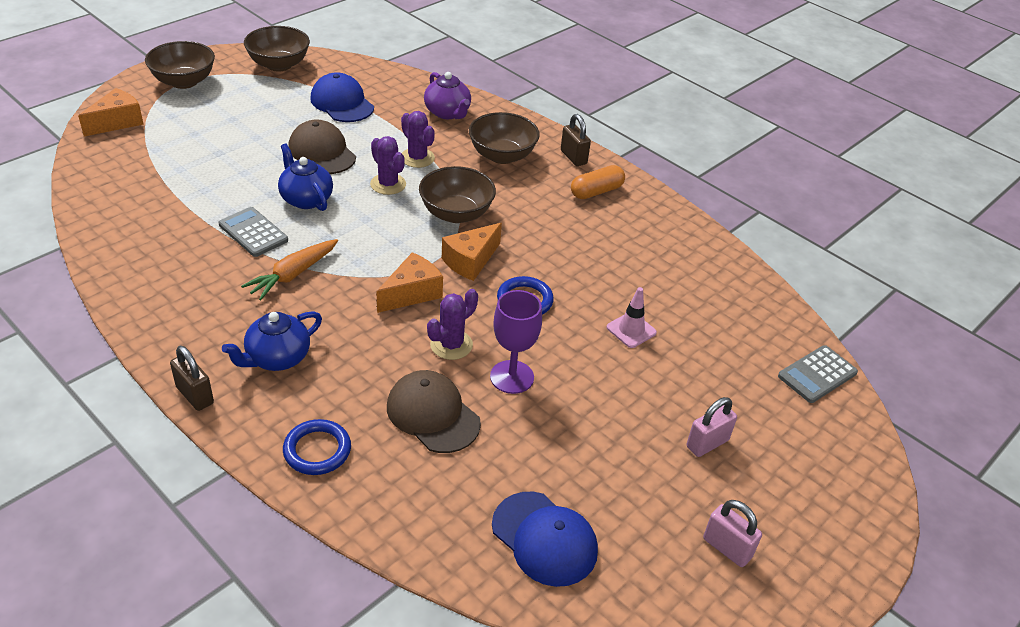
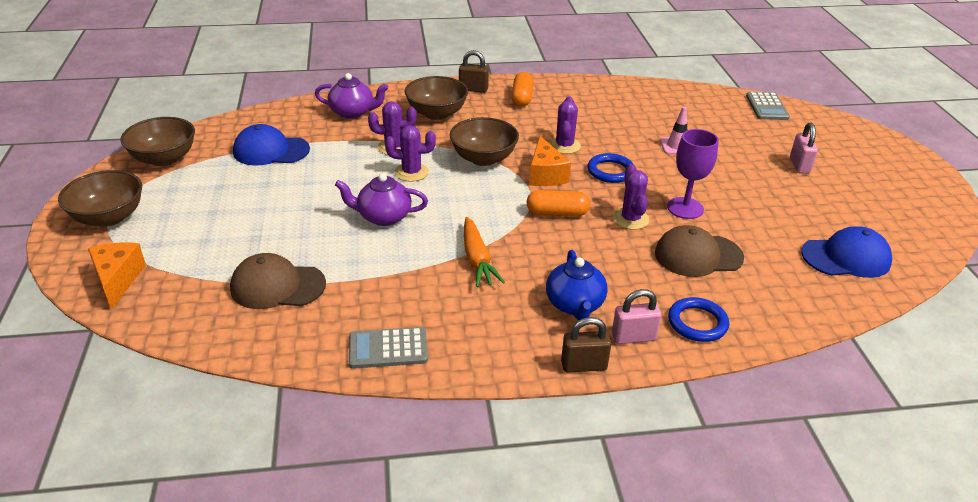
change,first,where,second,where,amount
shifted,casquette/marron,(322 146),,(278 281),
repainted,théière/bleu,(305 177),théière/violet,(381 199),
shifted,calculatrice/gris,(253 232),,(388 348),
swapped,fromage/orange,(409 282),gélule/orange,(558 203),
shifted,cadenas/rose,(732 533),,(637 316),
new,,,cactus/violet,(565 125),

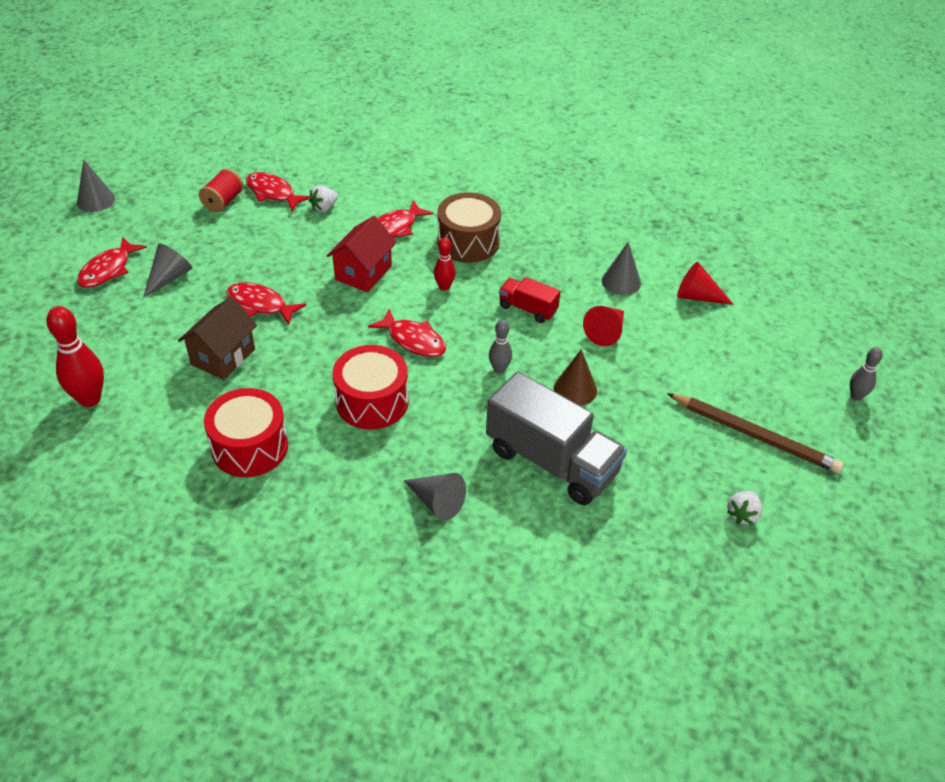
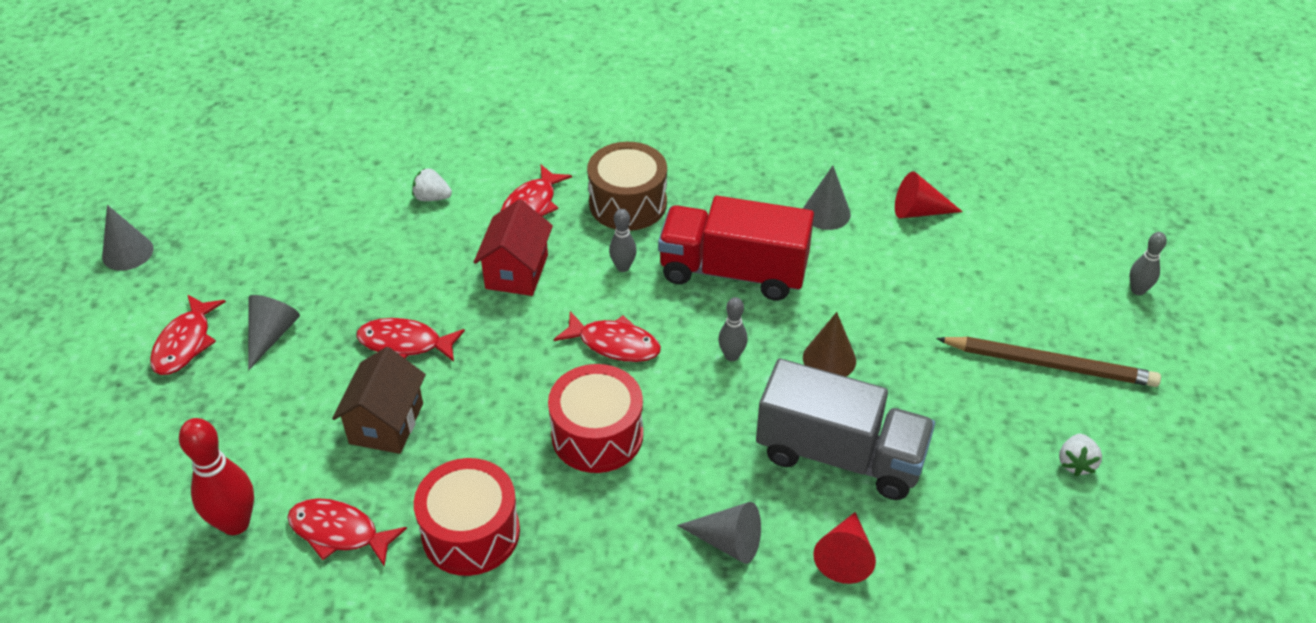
change,first,where,second,where,amount
gone,bobine/rouge,(221 190),,,
shifted,poisson/rouge,(277 191),,(347 532),
rotated,fraise/blanc,(323 199),,(432 184),75 degrees clockwise
repainted,quille/rouge,(445 264),quille/gris,(623 240),
scaled,camion/rouge,(530 300),,(736 248),x2.02
shifted,cône/rouge,(603 326),,(844 548),

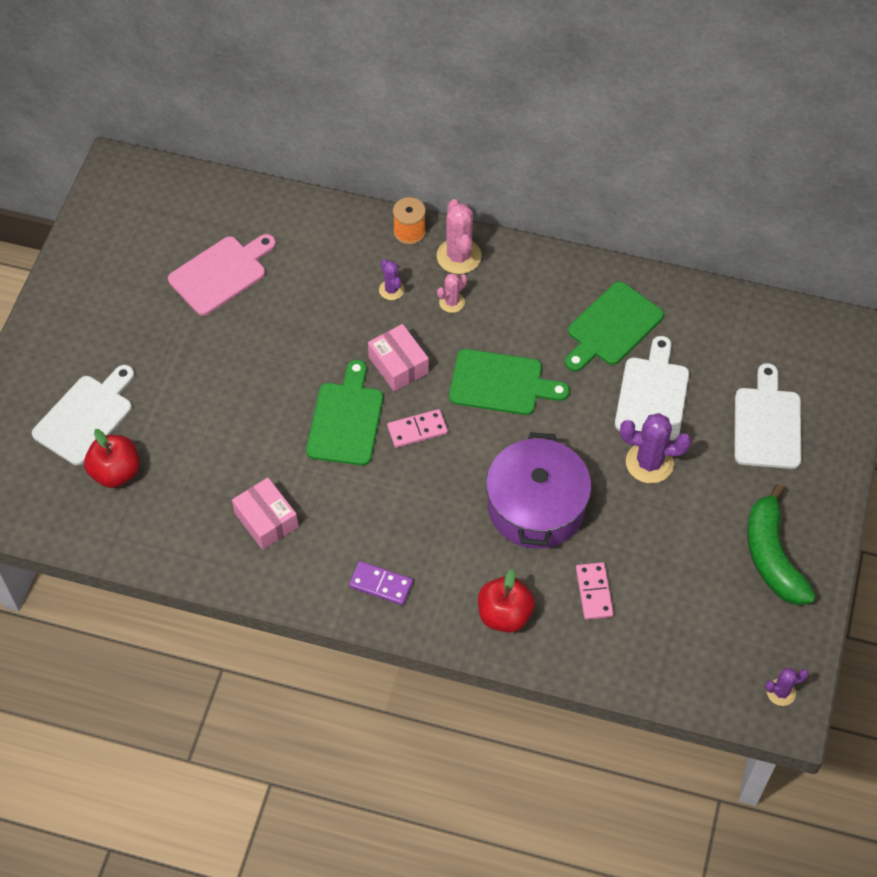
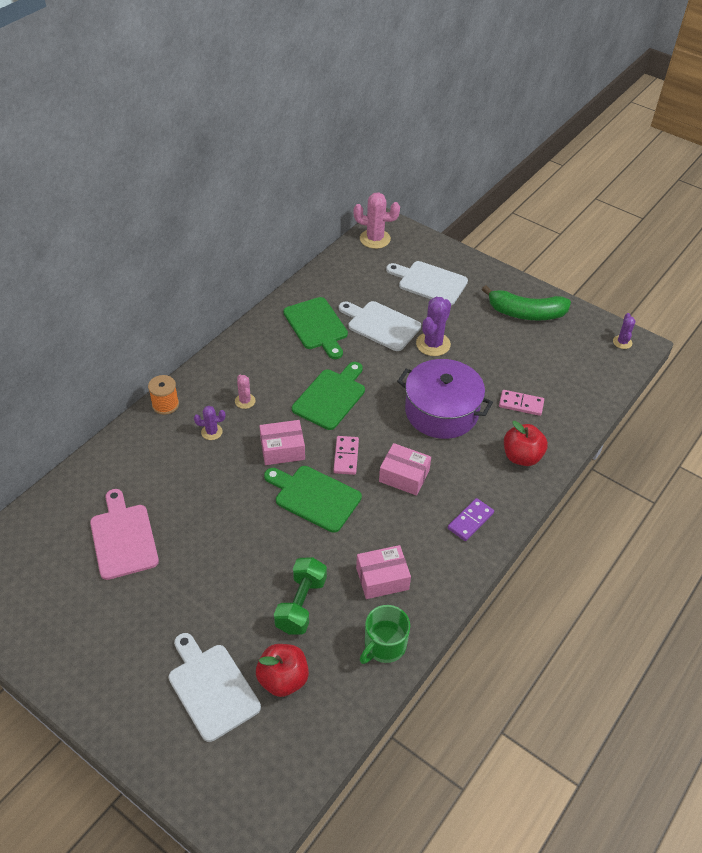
change,first,where,second,where,amount
shifted,cactus/rose,(459 236),,(377 220),
new,,,boîte/rose,(405 469),
new,,,haltère/vert,(300 596),
new,,,tasse/vert,(385 634),

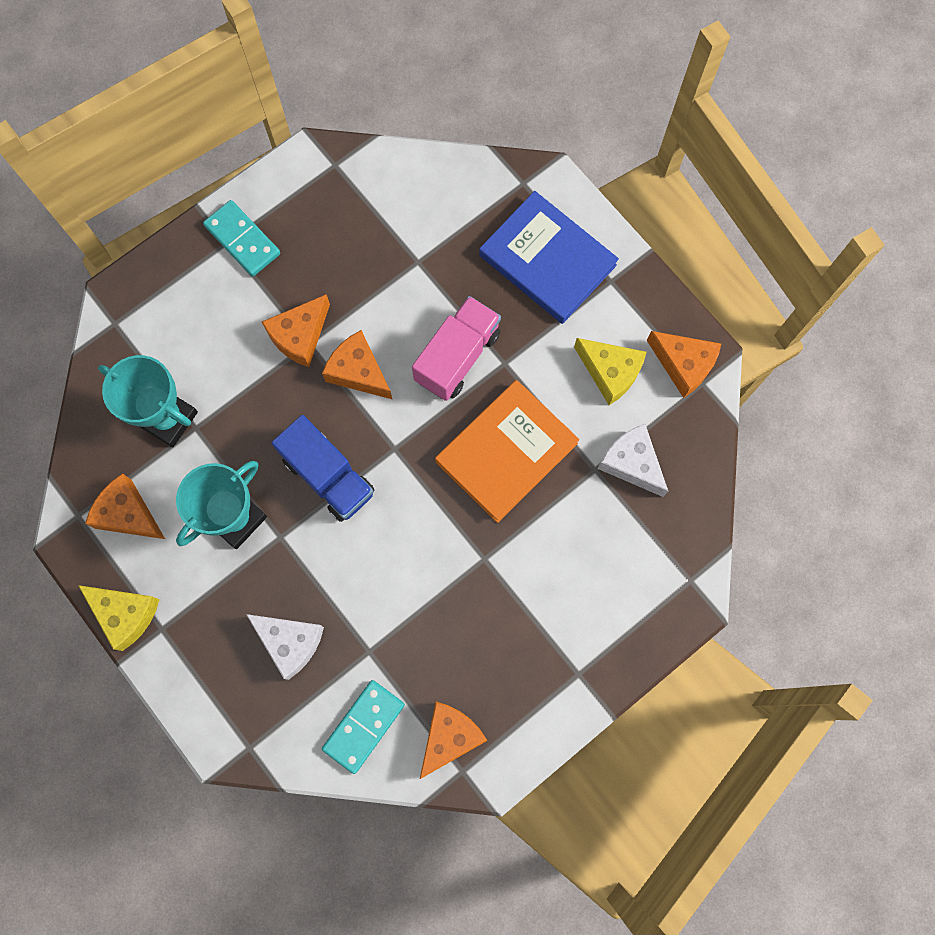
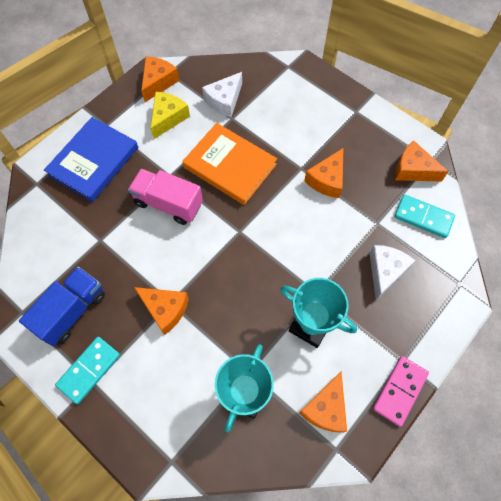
change,first,where,second,where,amount
shifted,fromage/orange,(357 365),,(323 173),
shifted,camion/bleu,(323 468),,(62 306),
swapped,fromage/jaune,(119 618),domino/rose,(401 391),

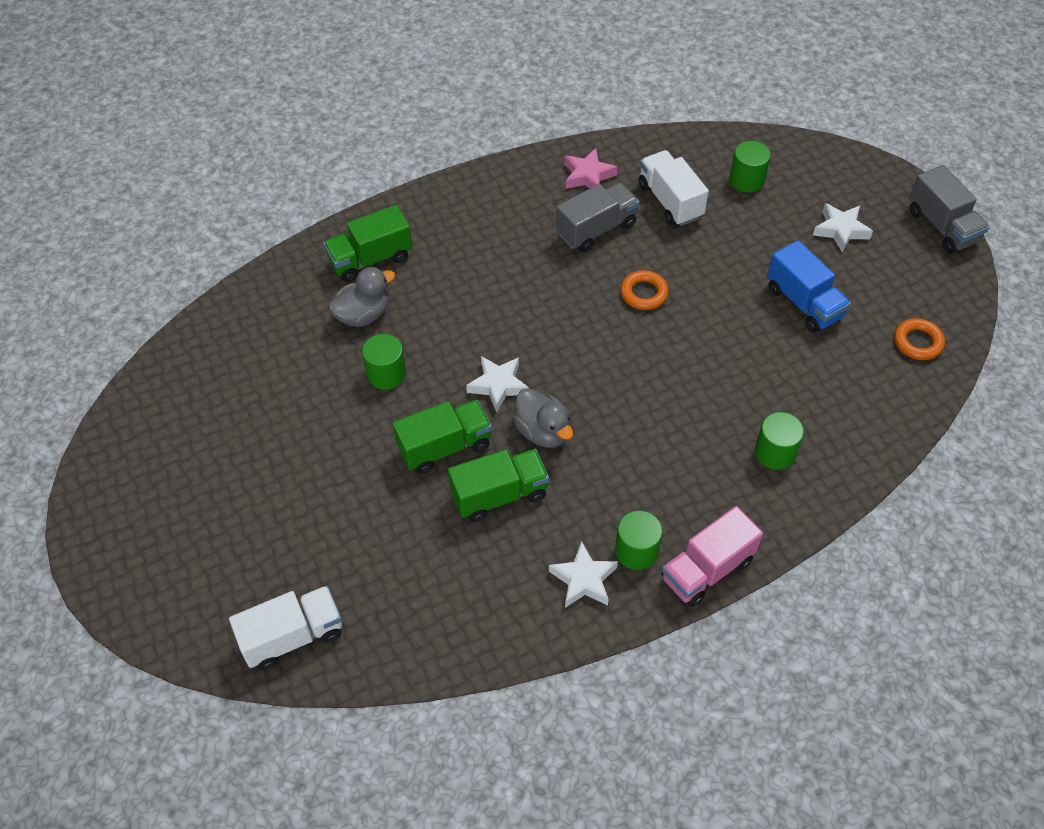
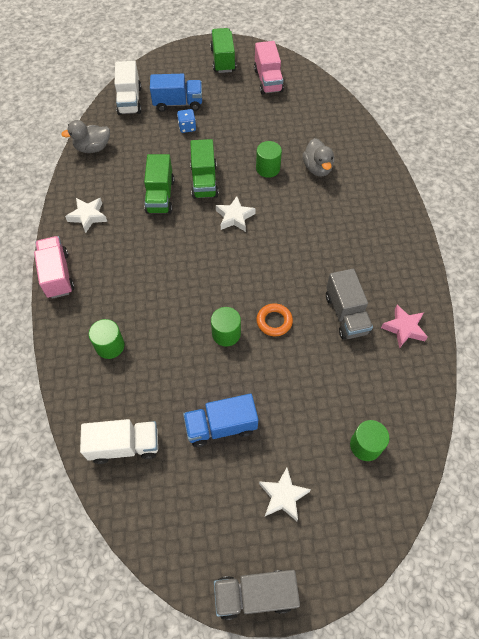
change,first,where,second,where,amount
shifted,camion/blanc,(673 188),,(119 441),
shifted,camion/vert,(368 243),,(223 50),
gone,anneau/orange,(919 339),,,
shifted,canard/gris,(543 418),,(85 136),
shifted,cylindre/vert,(638 540),,(226 326),
new,,,camion/rose,(269 68),
new,,,camion/bleu,(176 93),
new,,,dé/bleu,(186 121),

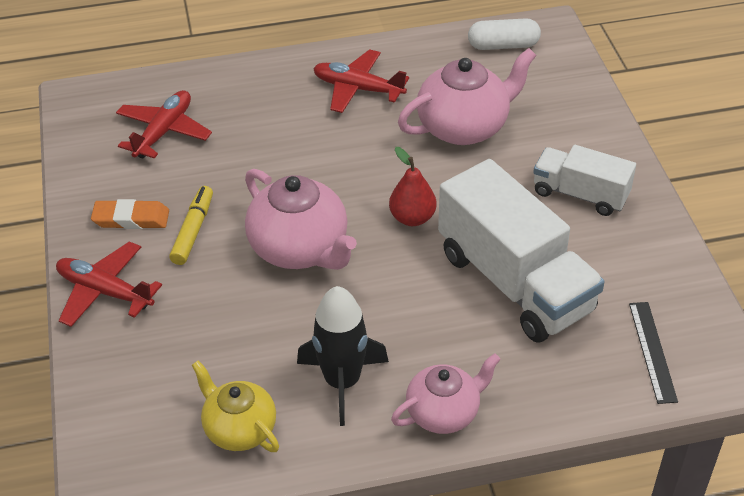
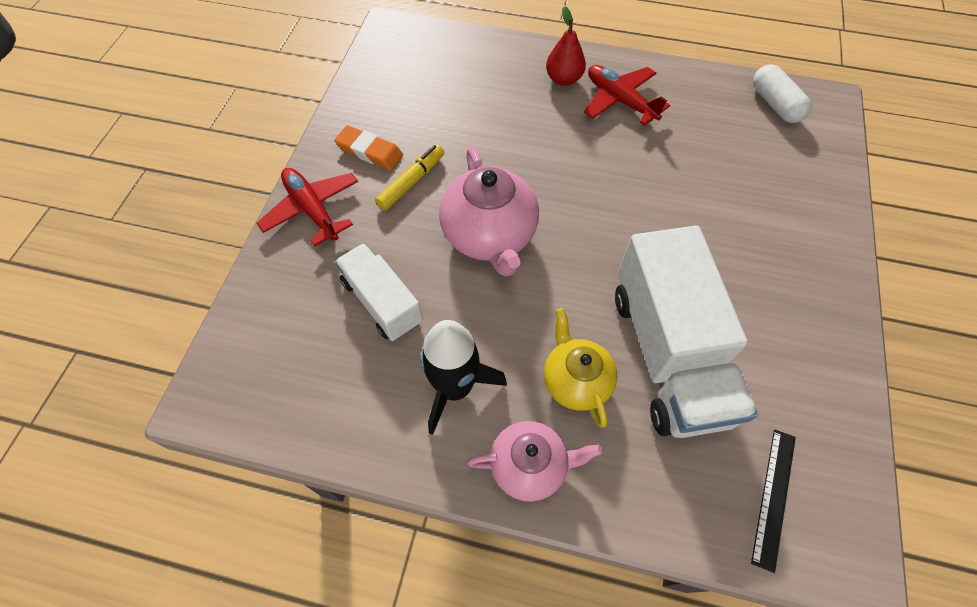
change,first,where,second,where,amount
rotated,gélule/blanc,(504 34),,(782 93),45 degrees clockwise
gone,théière/rose,(467 96),,,
gone,avion/rouge,(164 124),,,
shifted,camion/blanc,(584 180),,(379 292),
shifted,poire/rouge,(413 186),,(566 46),
shifted,théière/jaune,(235 406),,(580 367),

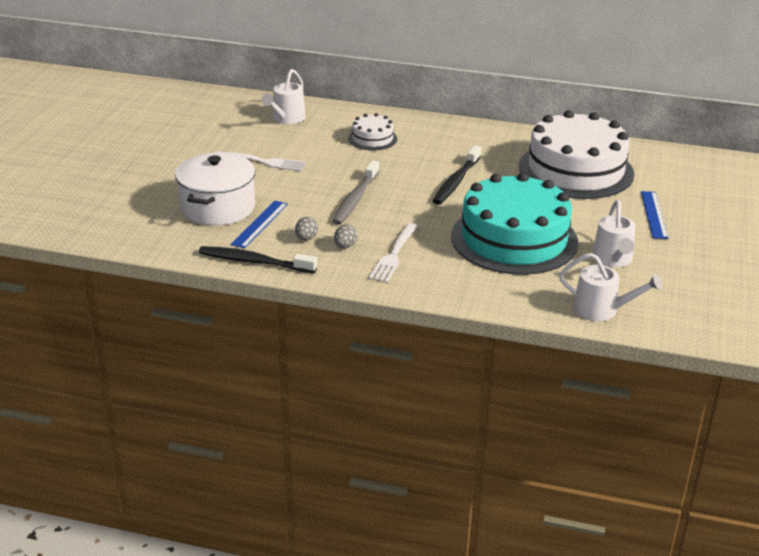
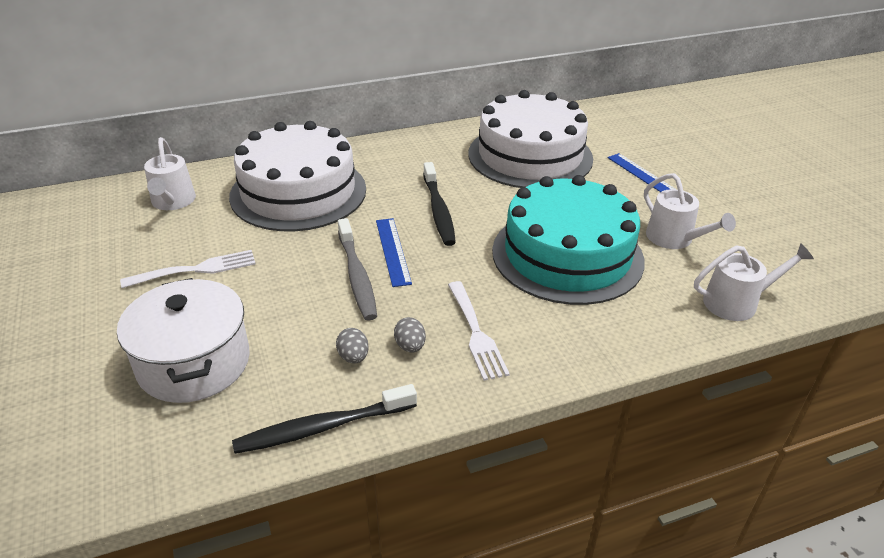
change,first,where,second,where,amount
scaled,gâteau/blanc,(372 131),,(297 176),x2.22
shifted,règle/bleu,(259 224),,(394 252),

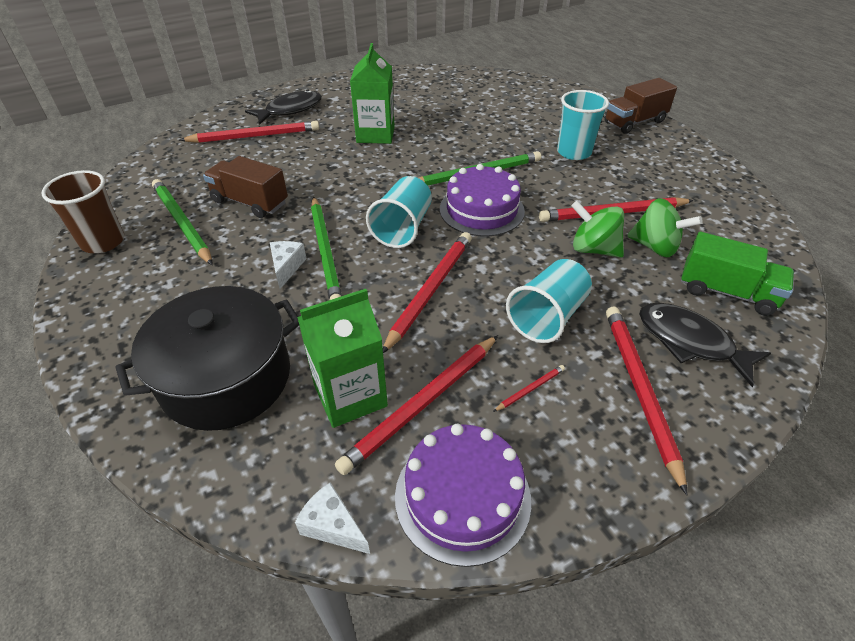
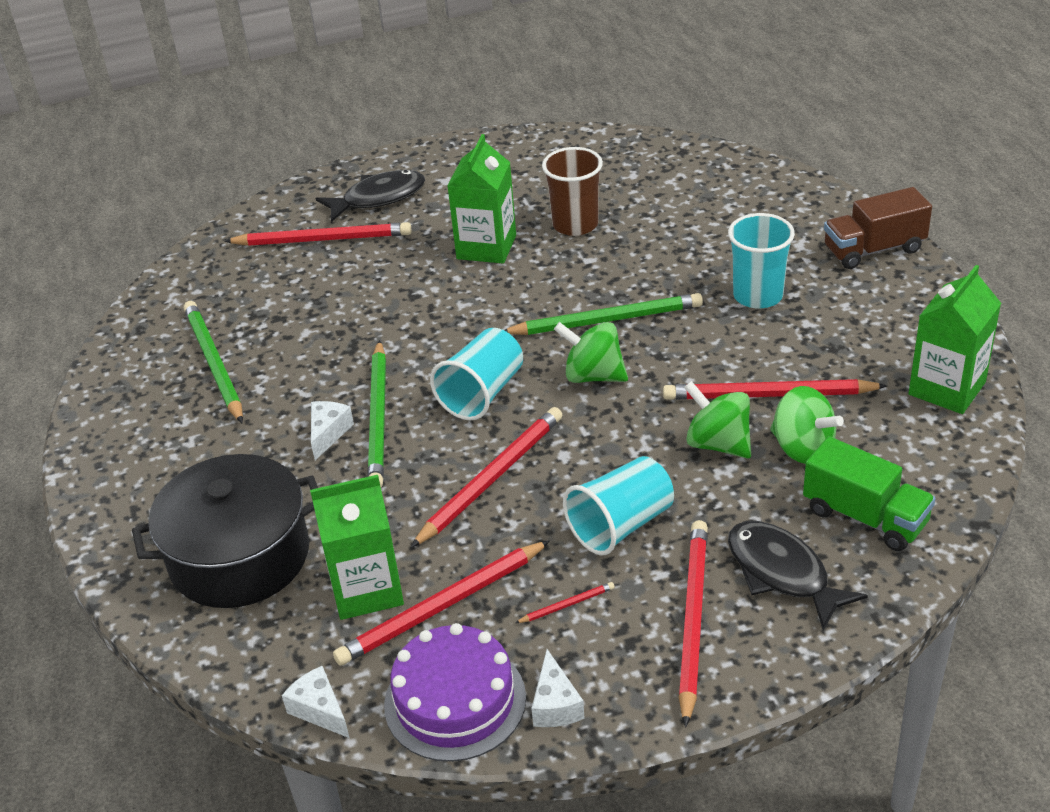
change,first,where,second,where,amount
gone,camion/marron,(245 187),,,
swapped,gâteau/violet,(482 200),toupie/vert,(591 352),
shifted,gobelet/marron,(82 211),,(572 191),
new,,,brique de lait/vert,(954 339),
new,,,fromage/blanc,(558 688),

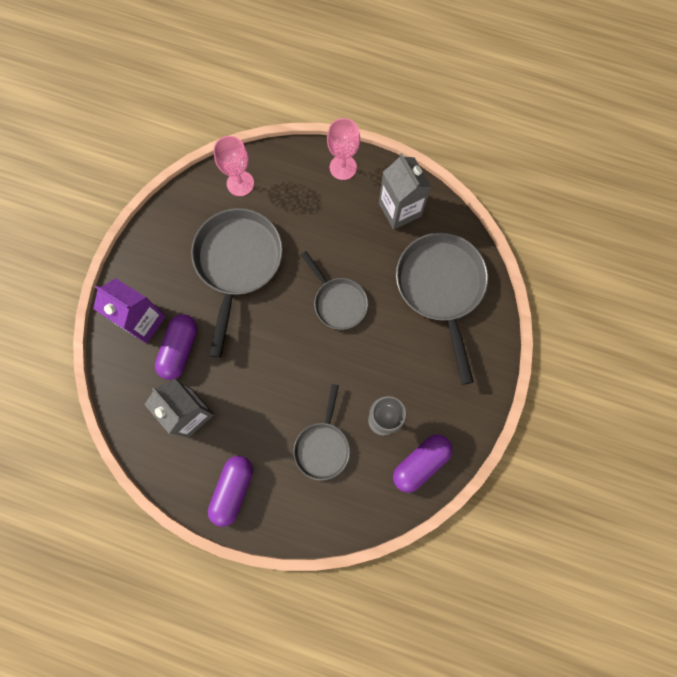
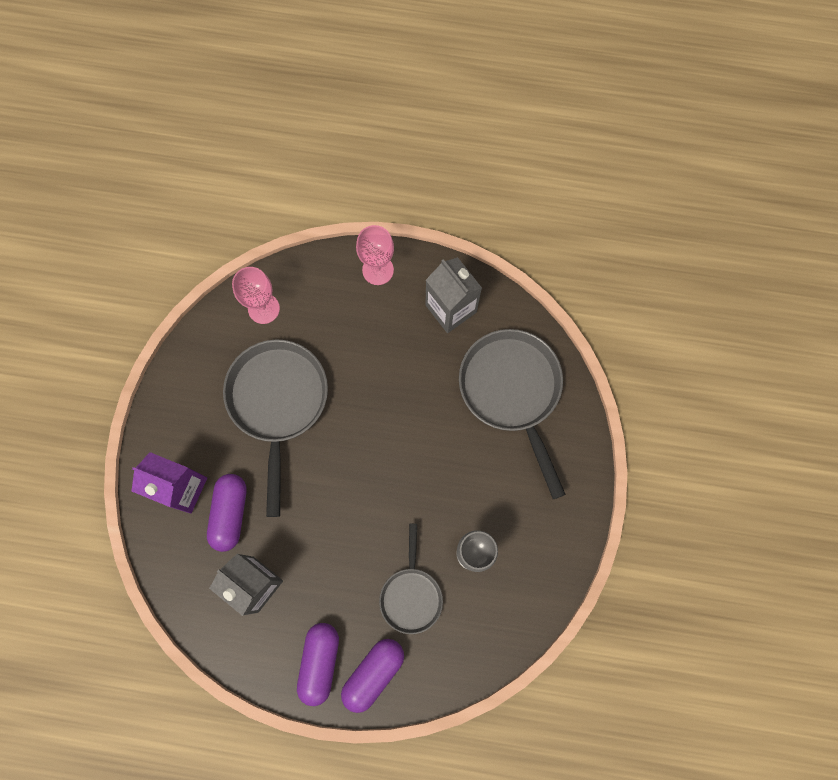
change,first,where,second,where,amount
gone,poêle/gris,(334 290),,,
shifted,gélule/violet,(423 464),,(372 676),

